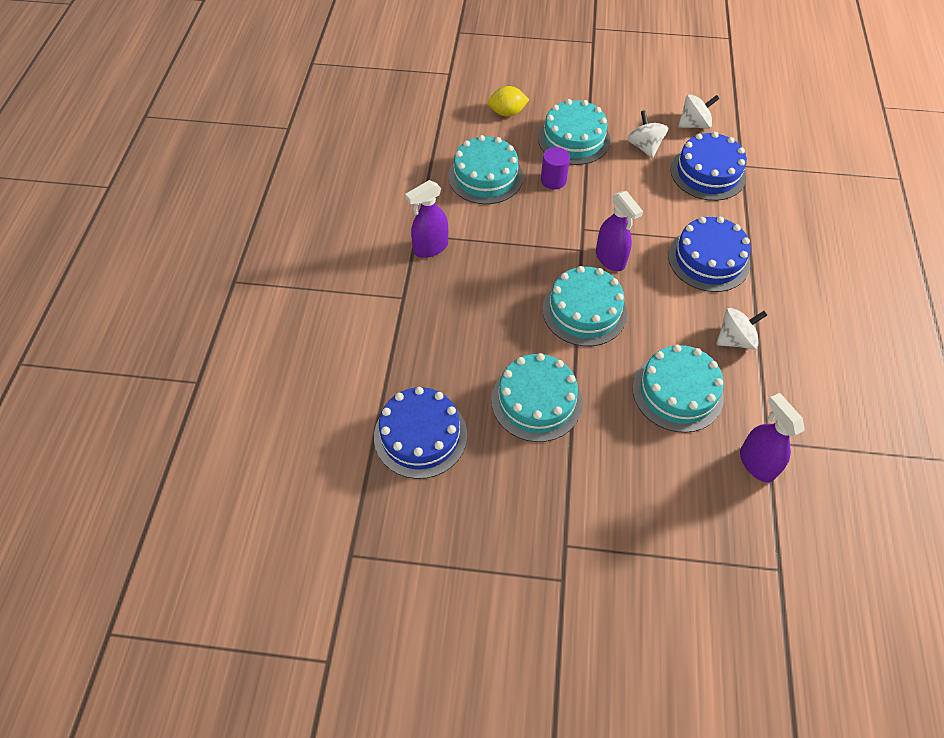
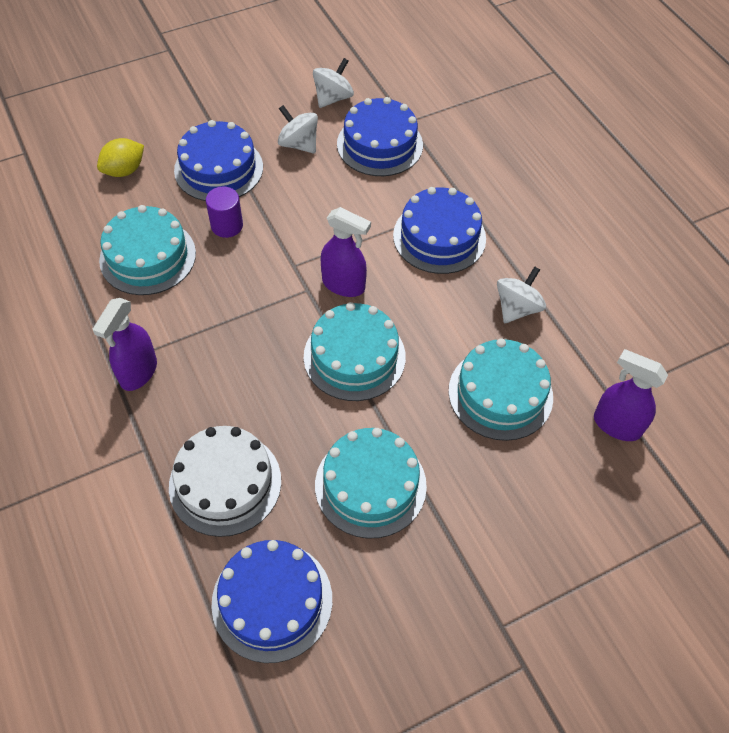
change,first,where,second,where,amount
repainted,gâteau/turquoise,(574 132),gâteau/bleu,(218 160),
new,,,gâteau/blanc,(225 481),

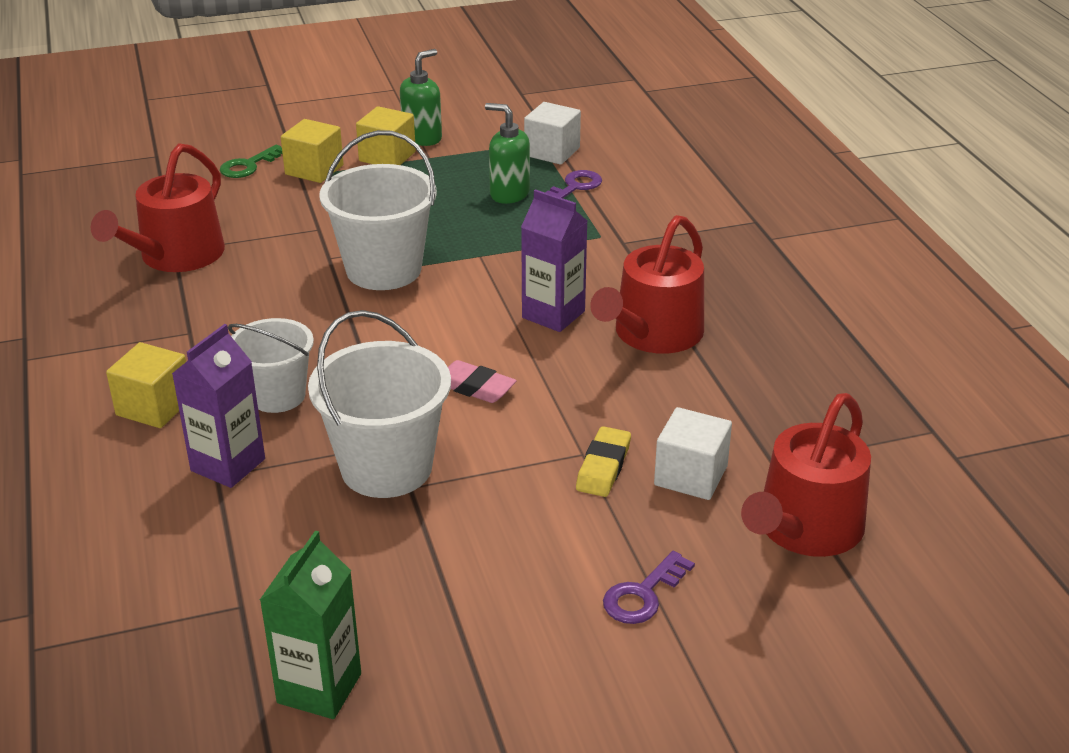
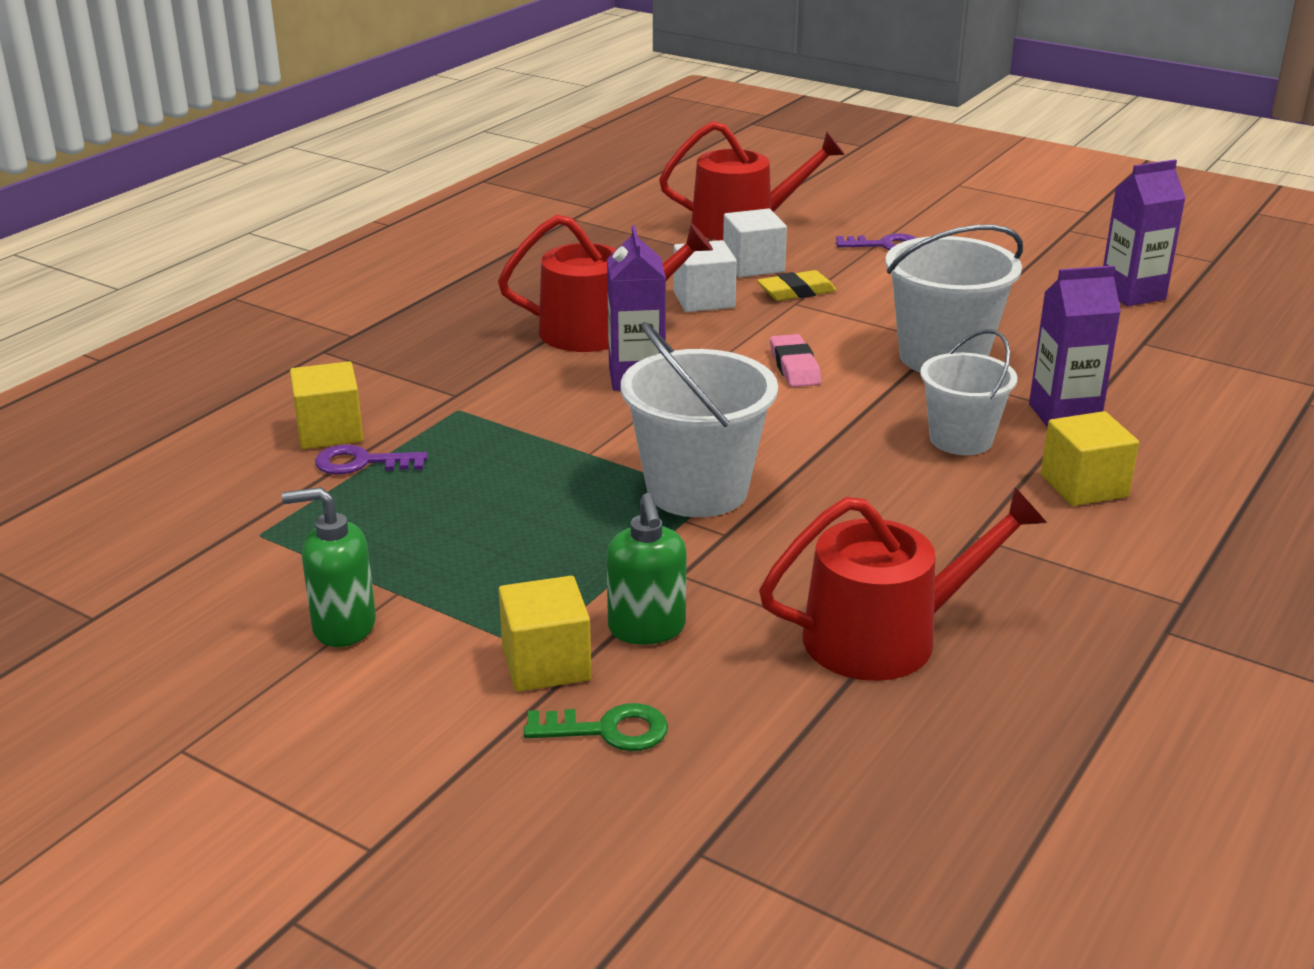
change,first,where,second,where,amount
shifted,cube/blanc,(552 133),,(705 276),
shifted,distributeur de savon/vert,(507 153),,(647 569),
shifted,cube/jaune,(386 135),,(326 405),
repainted,brique de lait/vert,(310 625),brique de lait/violet,(1144 233),

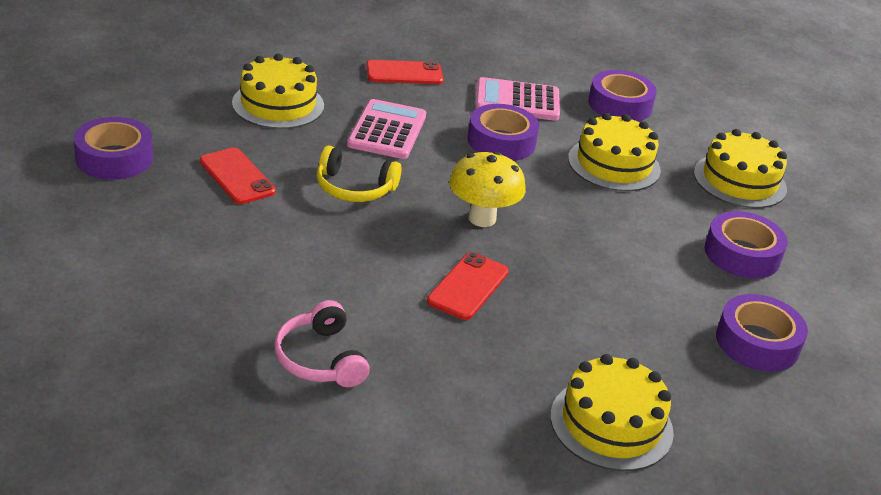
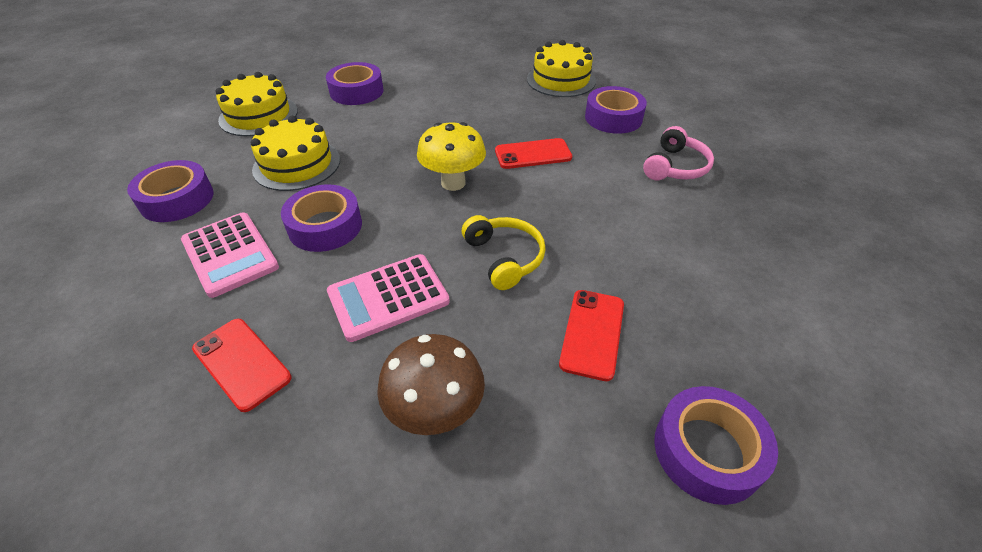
change,first,where,second,where,amount
swapped,gâteau/jaune,(278 91),champignon/marron,(431 384),
shifted,ruban adhésif/violet,(762 333),,(616 110),

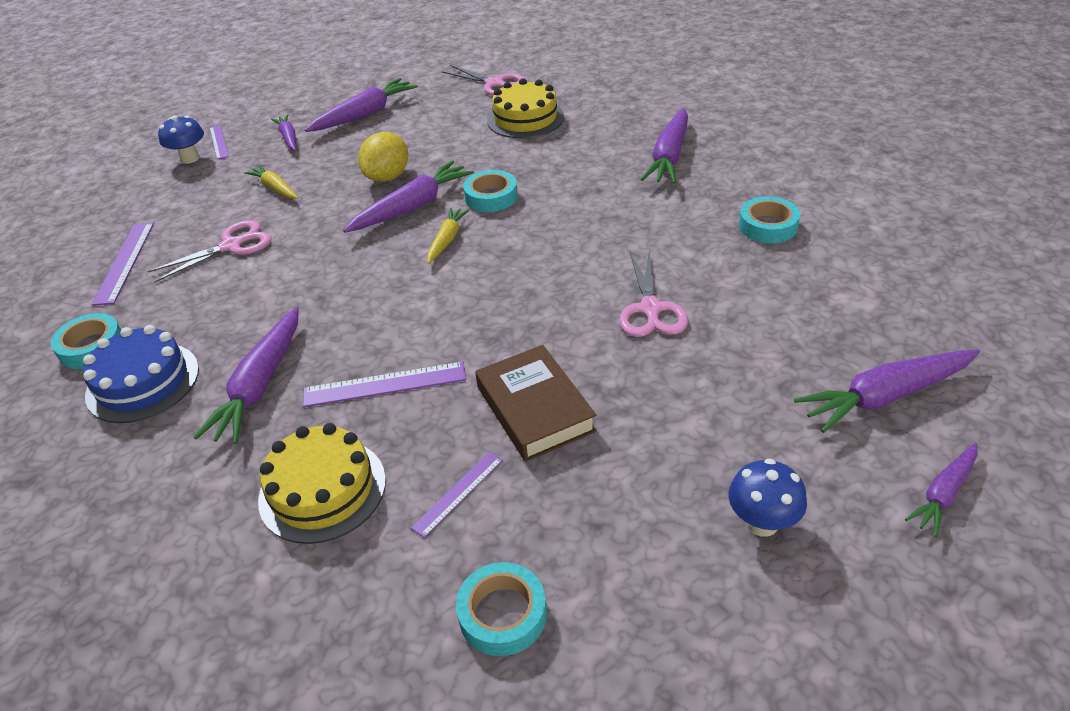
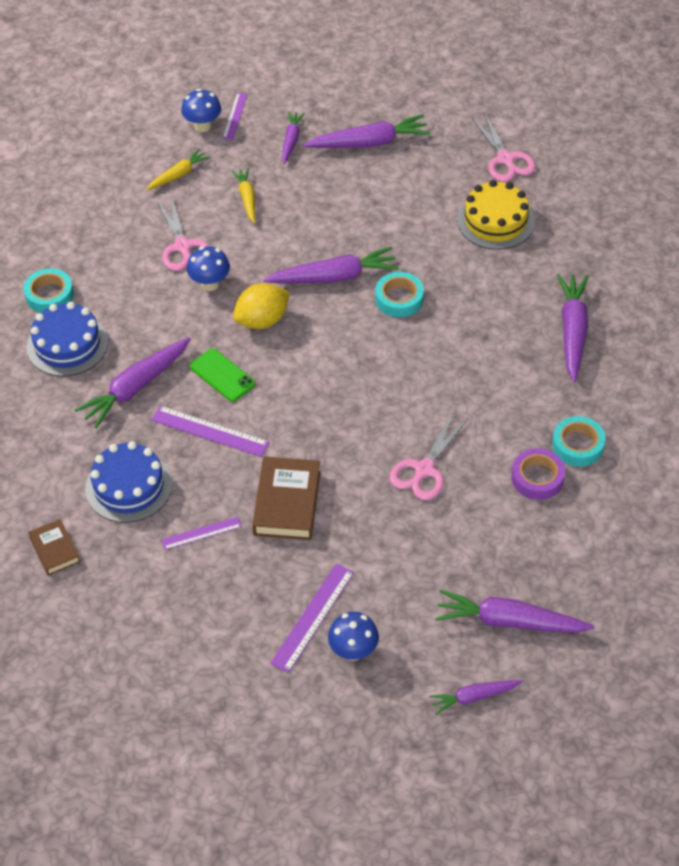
change,first,where,second,where,amount
rotated,carotte/violet,(664 146),,(572 328),135 degrees clockwise
shifted,citron/jaune,(383 157),,(261 306),
shifted,carotte/jaune,(448 236),,(178 169),
rotated,ciseaux/rose,(209 251),,(182 235),75 degrees clockwise
shifted,règle/violet,(122 264),,(312 618),
repainted,gâteau/jaune,(322 483),gâteau/bleu,(128 482),
gone,ruban adhésif/turquoise,(501 609),,,
new,,,champignon/bleu,(208 268),
new,,,téléphone/vert,(222 375),
new,,,ruban adhésif/violet,(538 474),
new,,,livre/marron,(54 547),

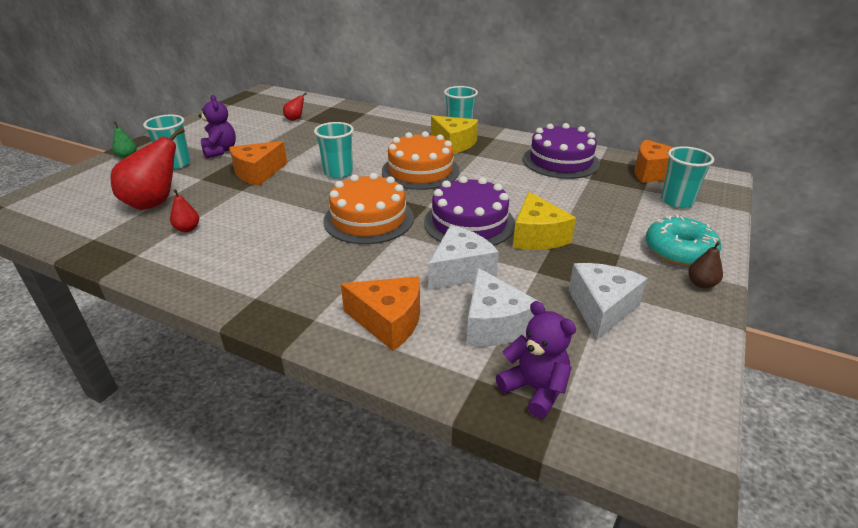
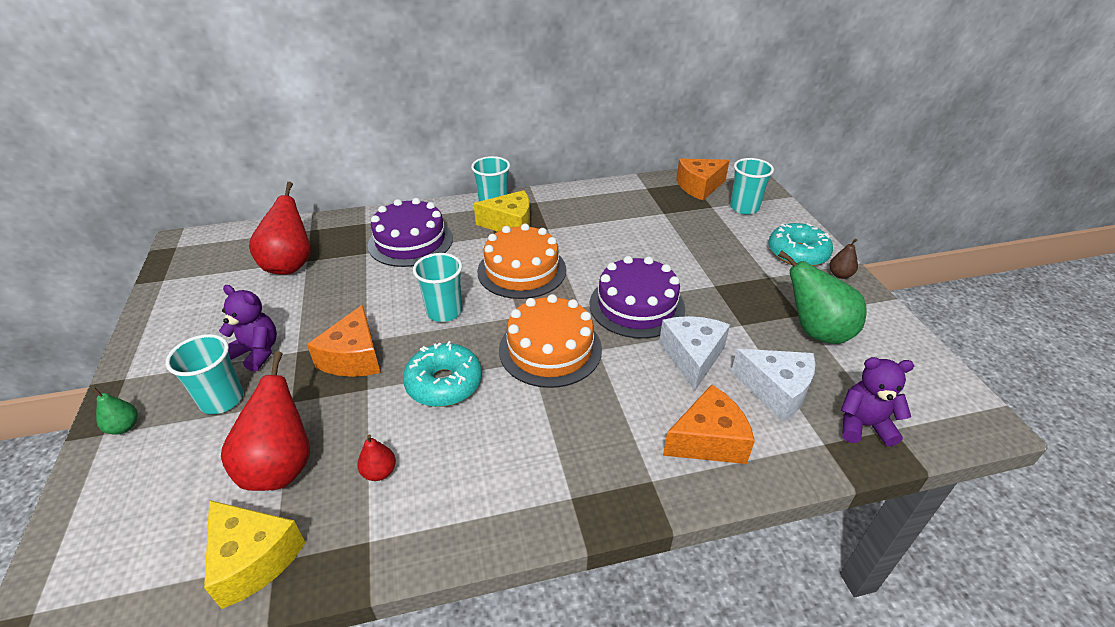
change,first,where,second,where,amount
scaled,poire/rouge,(295 106),,(280 228),x2.13
shifted,gâteau/violet,(561 151),,(410 232),
shifted,fromage/jaune,(544 221),,(255 554),
swapped,fromage/blanc,(608 302),poire/vert,(822 297),
new,,,beignet/turquoise,(442 374),

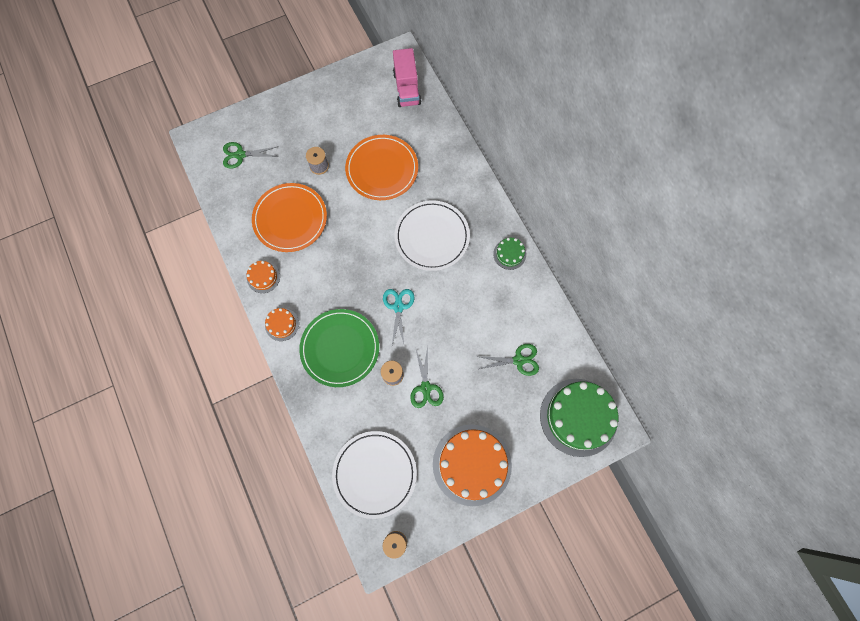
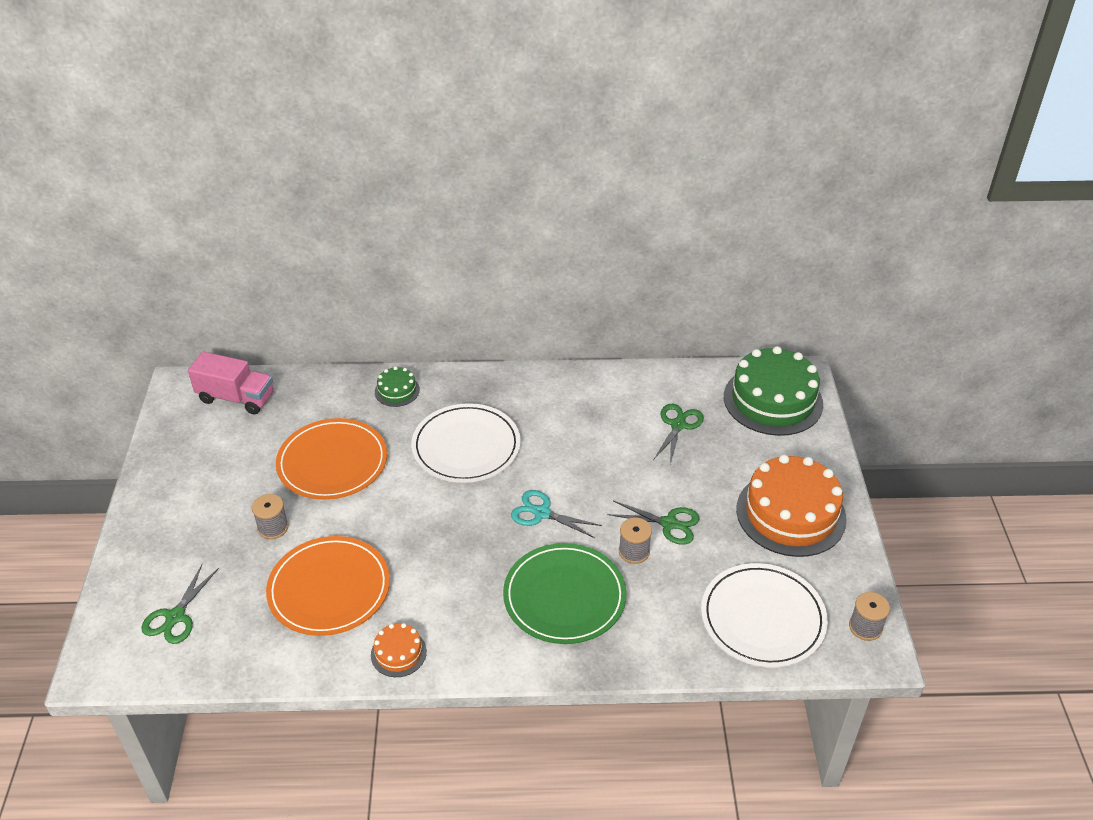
change,first,where,second,where,amount
shifted,gâteau/vert,(509 254),,(397 386),
gone,gâteau/orange,(282 324),,,

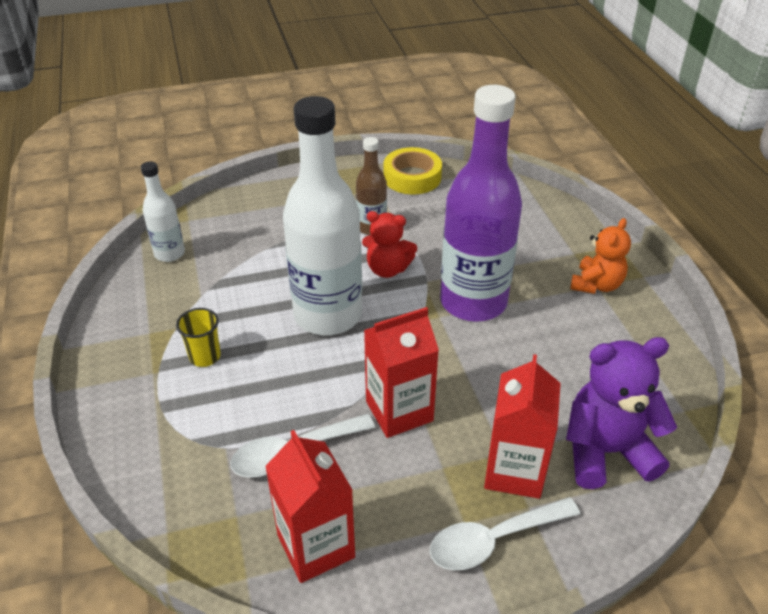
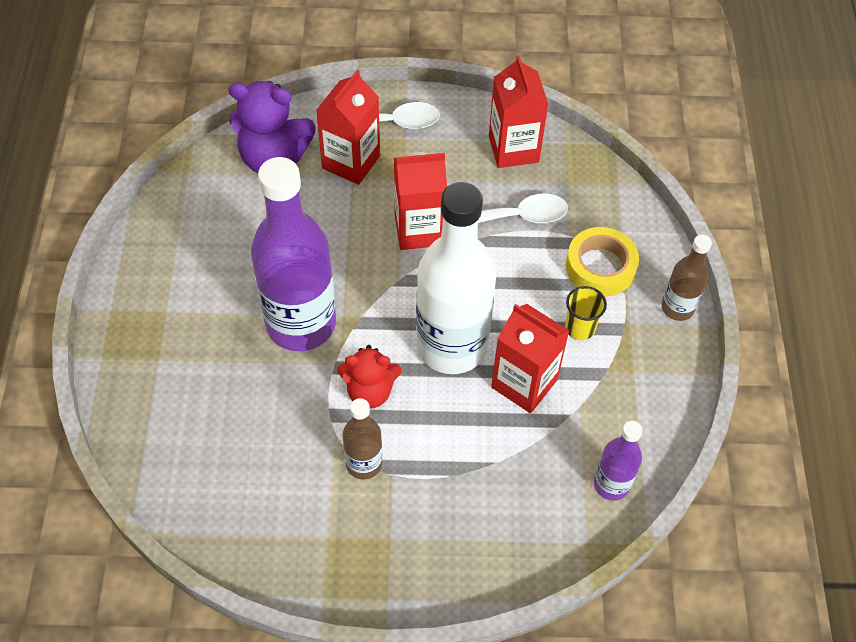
change,first,where,second,where,amount
shifted,ruban adhésif/jaune,(413 170),,(602 262),
repainted,bouteille/blanc,(163 211),bouteille/violet,(618 461),
rotated,ours en peluche/rouge,(389 244),,(369 377),150 degrees clockwise
gone,ours en peluche/orange,(600 256),,,
new,,,bouteille/marron,(686 278),
new,,,brique de lait/rouge,(530 358),

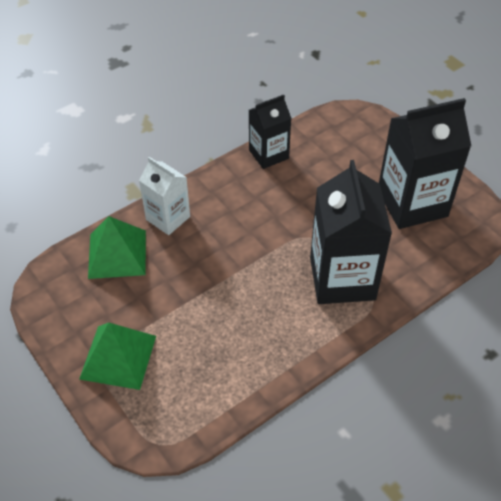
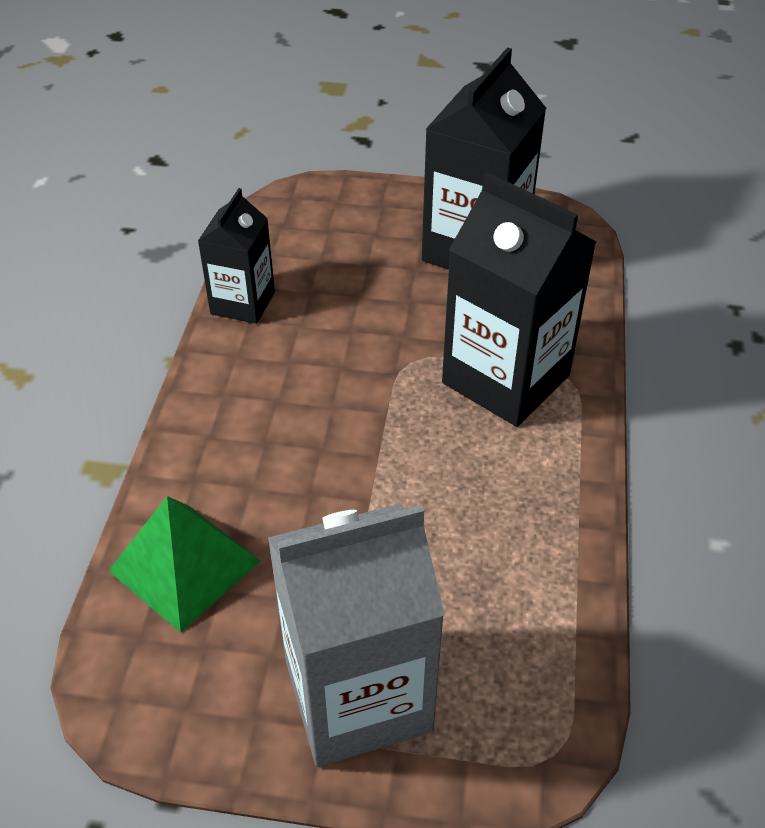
change,first,where,second,where,amount
gone,brique de lait/blanc,(164 196),,,
swapped,pyramide/vert,(117 356),brique de lait/gris,(356 635),

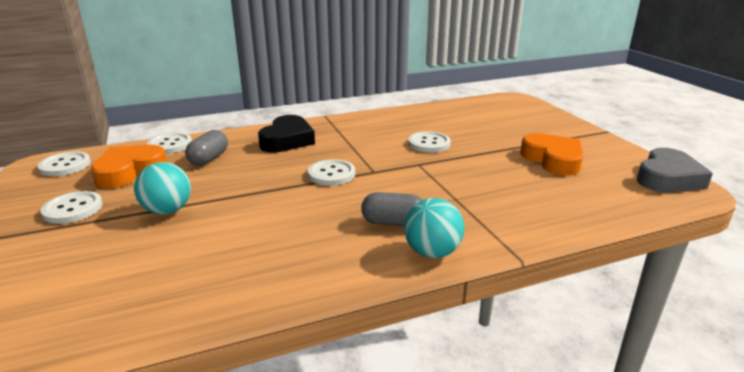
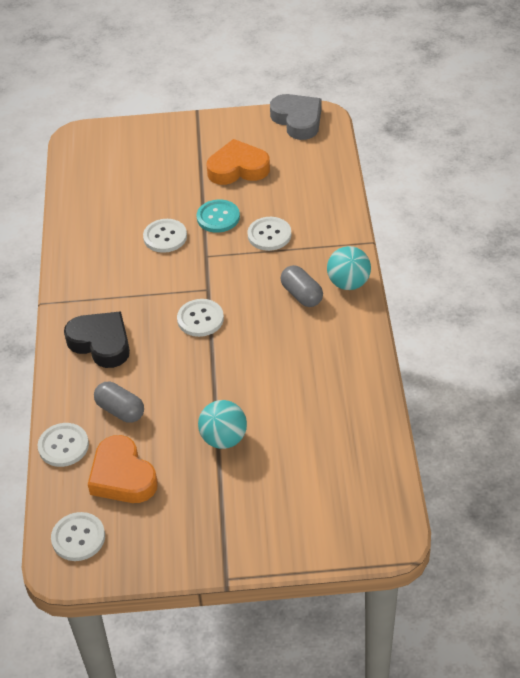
change,first,where,second,where,amount
shifted,bouton/blanc,(71 207),,(269 234),
rotated,gélule/gris,(392 209),,(301 286),60 degrees counterclockwise
new,,,bouton/turquoise,(218 216),

